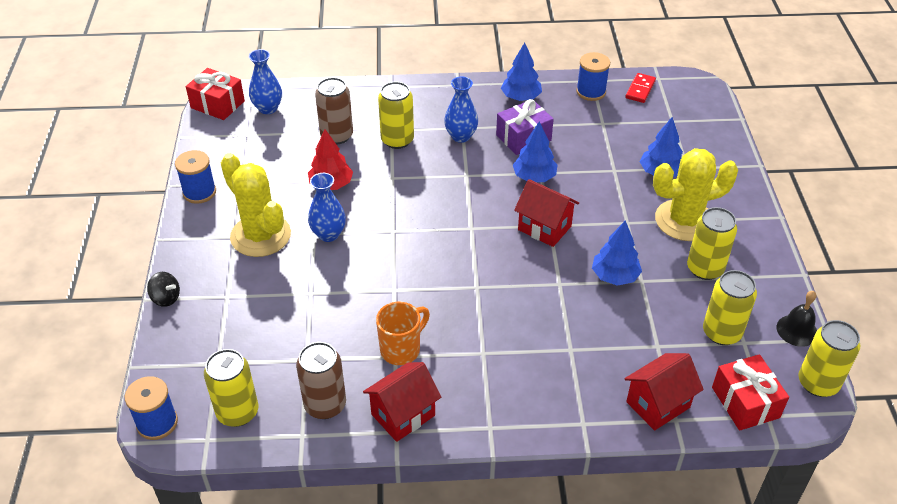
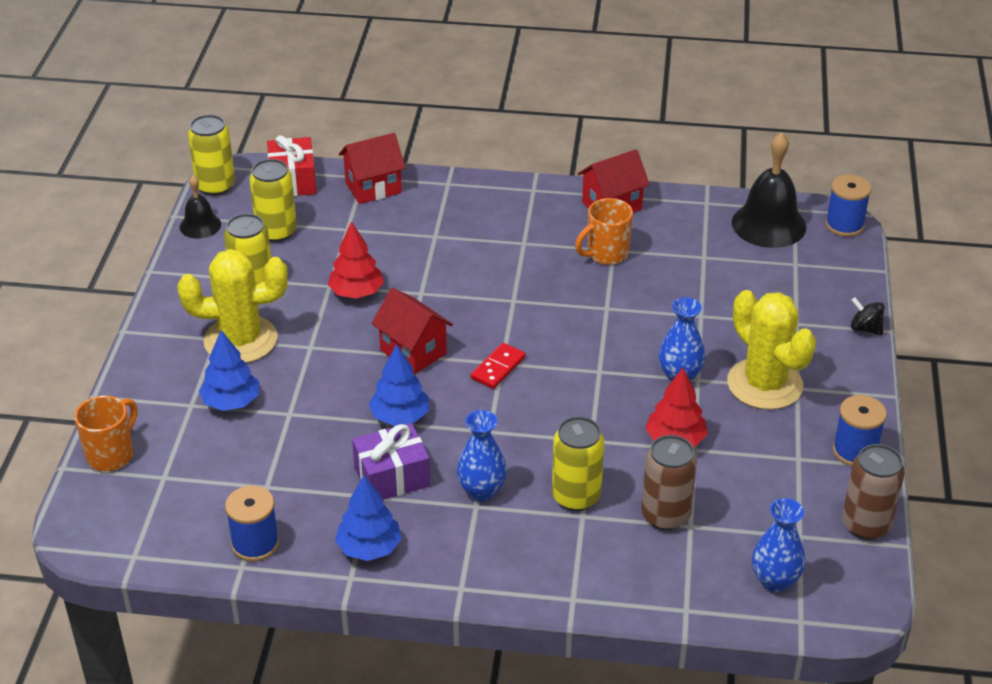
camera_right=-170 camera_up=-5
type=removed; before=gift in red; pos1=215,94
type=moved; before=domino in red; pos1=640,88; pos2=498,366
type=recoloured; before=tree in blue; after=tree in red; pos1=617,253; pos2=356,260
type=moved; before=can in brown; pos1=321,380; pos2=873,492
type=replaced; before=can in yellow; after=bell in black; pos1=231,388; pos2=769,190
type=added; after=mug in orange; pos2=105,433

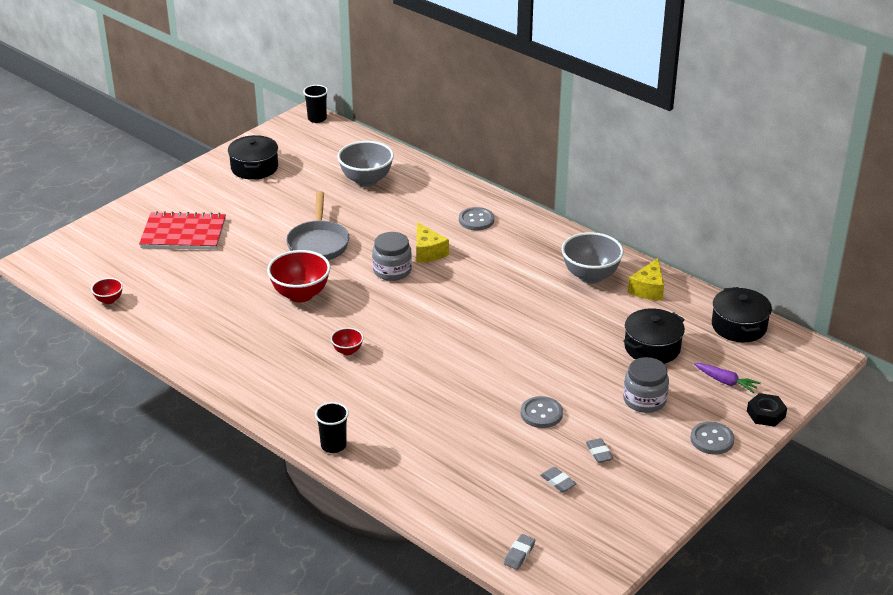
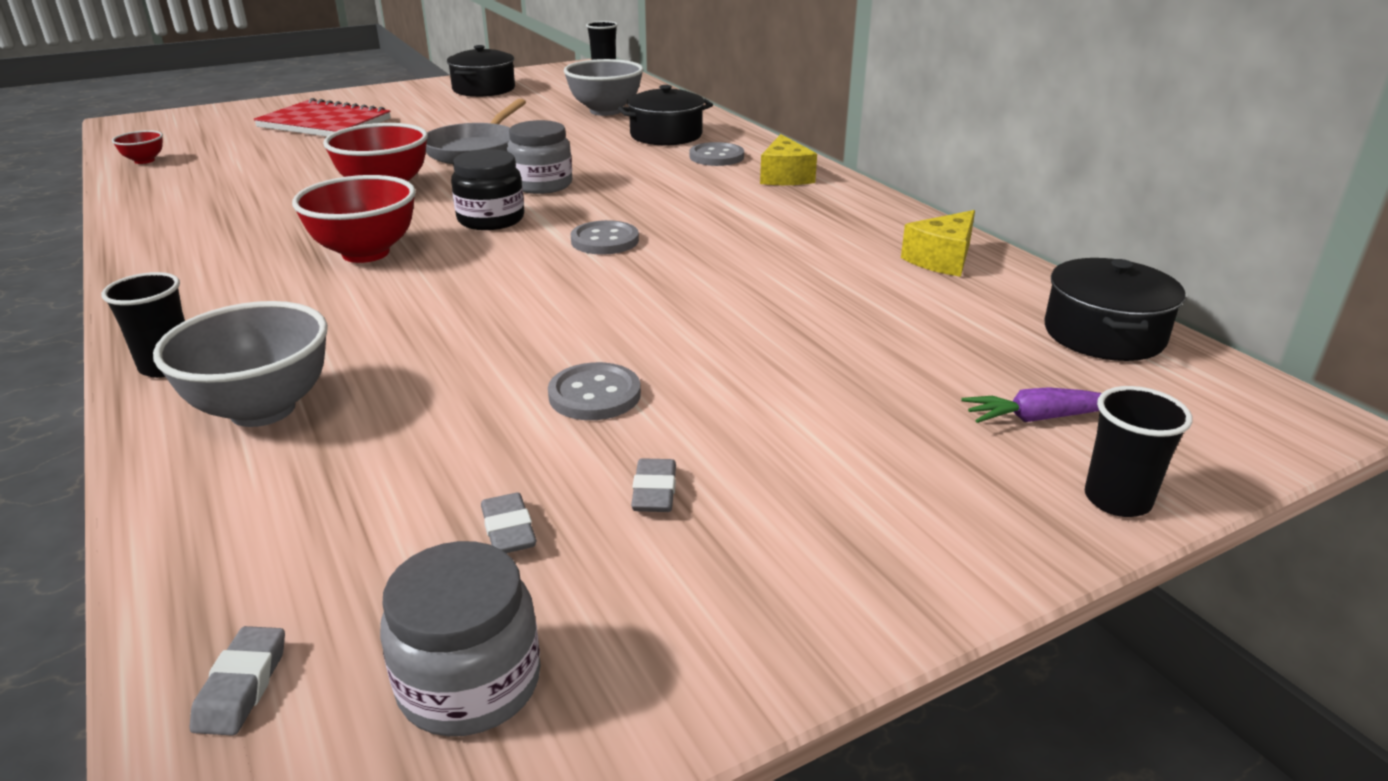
camera_right=20 camera_up=-5
type=moved; before=cheese in yellow; pos1=433,242; pos2=788,159
type=moved; before=bowl in grey; pos1=592,258; pos2=240,364
type=moved; before=pot in black; pos1=654,336; pos2=665,115
type=resized; before=bowl in red; pos1=347,341; pos2=354,219; scale=2.01
type=moved; before=jar in grey; pos1=646,385; pos2=460,638
type=turned; before=carrot in purple; pos1=727,378; pos2=1031,405; turn=120
type=replaced; before=nut in black; after=cup in black; pos1=767,410; pos2=1139,451
type=moved; before=button in grey; pos1=712,438; pos2=605,237
type=turned; before=eraser in grey; pos1=519,552; pos2=237,681; turn=-45
type=added; after=jar in black; pos2=487,189

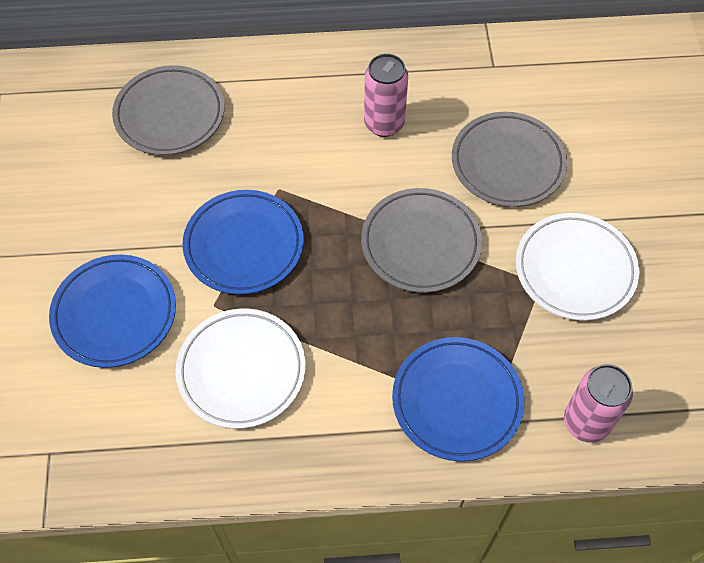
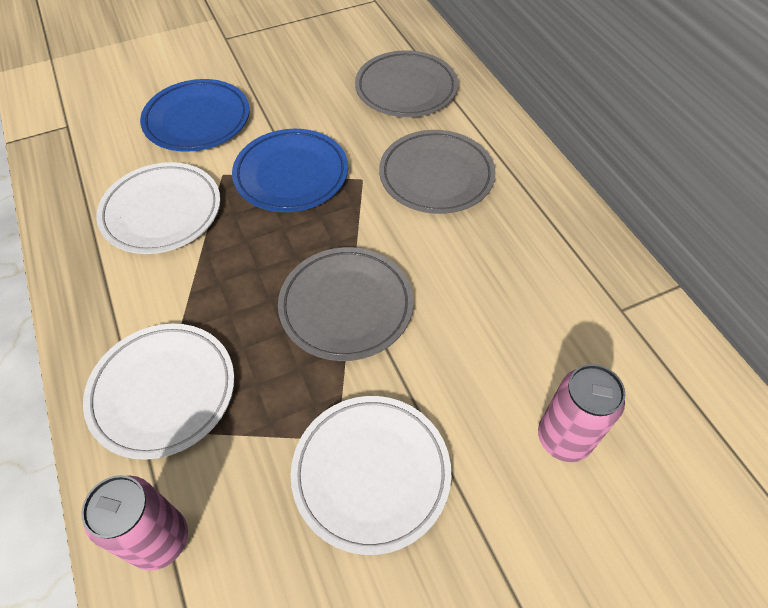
camera_right=70 camera_up=-5
type=moved; before=can in pink; pos1=386,95; pos2=581,413
type=moved; before=plate in grey; pos1=509,159; pos2=437,172
type=recoloured; before=plate in blue; after=plate in white; pos1=458,399; pos2=159,392

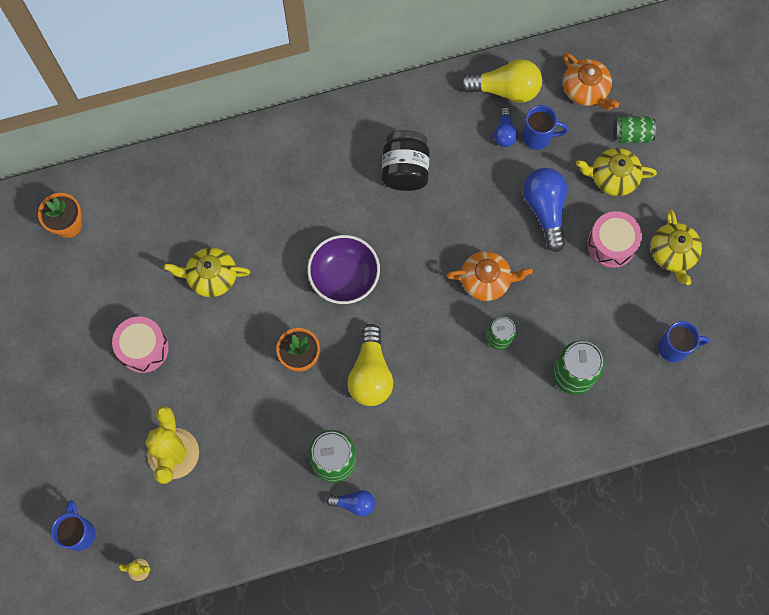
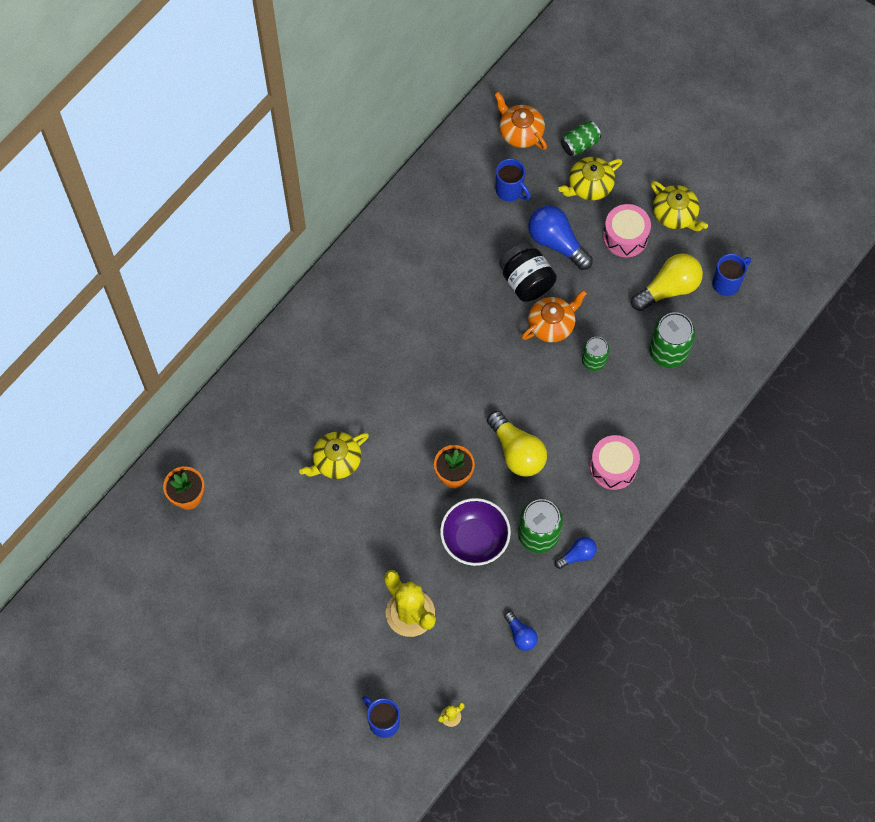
camera_right=-35 camera_up=-5
type=turned; before=teapot in orange; pos1=591,81; pos2=520,121; turn=-150
type=moved; before=light bulb in yellow; pos1=501,81; pos2=667,282
type=turned; before=mug in blue; pos1=545,127; pos2=513,180; turn=75
type=moved; before=light bulb in blue; pos1=505,127; pos2=521,631
type=moved; before=jar in black; pos1=405,160; pos2=528,272
type=moved; before=bowl in purple; pos1=343,269; pos2=475,532
type=moved; before=drum in pink; pos1=140,345; pos2=615,462

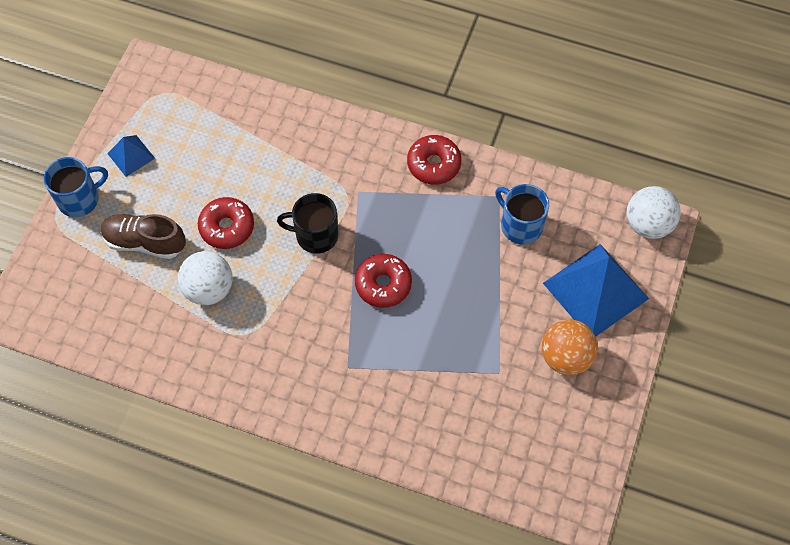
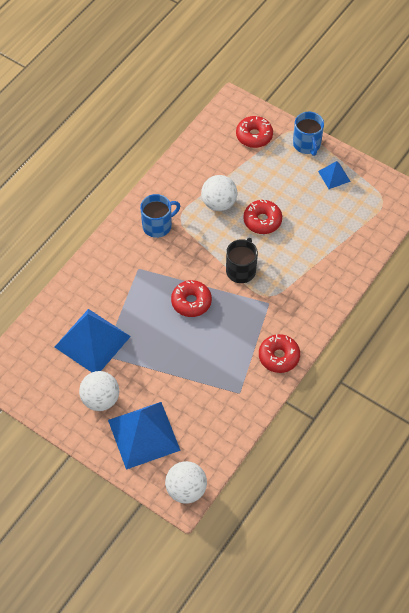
camera_right=105 camera_up=-5
type=moved; before=mug in blue; pos1=522,214; pos2=160,216
type=removed; before=shoe in brown; pos1=143,236
type=recoloured; before=ball in orange; after=ball in white; pos1=570,347; pos2=99,391
type=added; after=donut in red; pos2=254,132
type=added; after=pyramid in blue; pos2=92,340

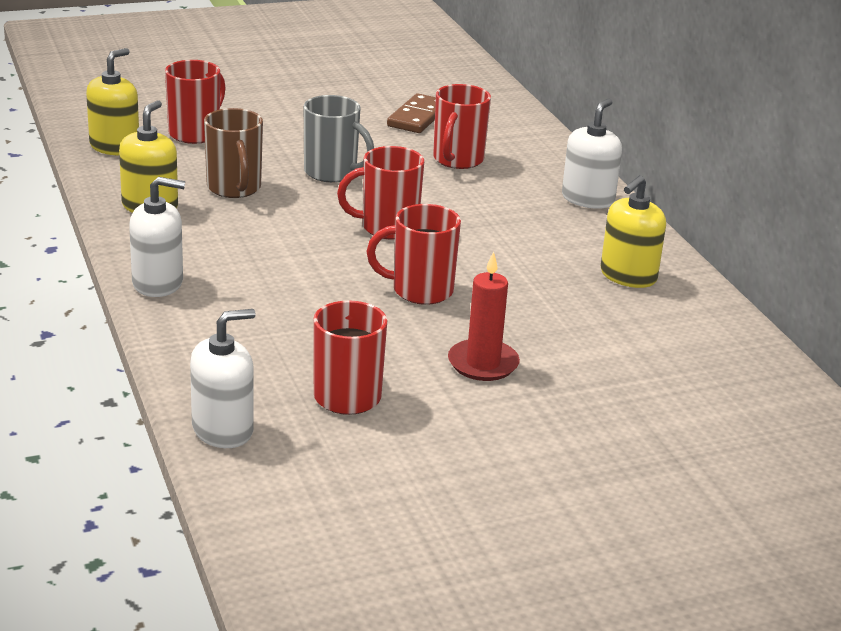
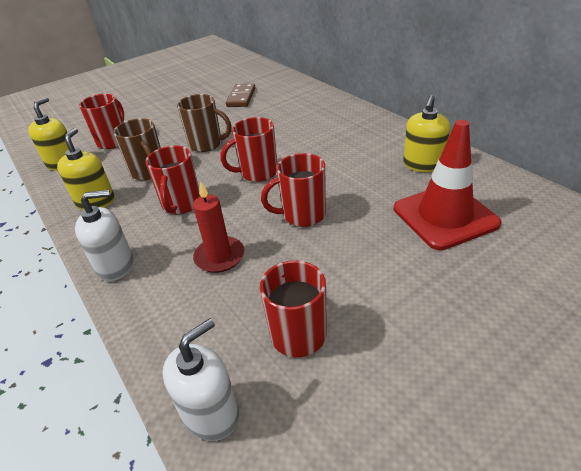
camera_right=-10 camera_up=10
type=moved; before=mug in red; pos1=462,126; pos2=172,180
type=recoloured; before=mug in grey; after=mug in brown; pos1=339,138; pos2=204,123
type=removed; before=soap dispenser in white; pos1=592,154
type=moved; before=candle in red; pos1=484,316; pos2=218,227
type=added; after=traffic cone in red; pos2=448,185

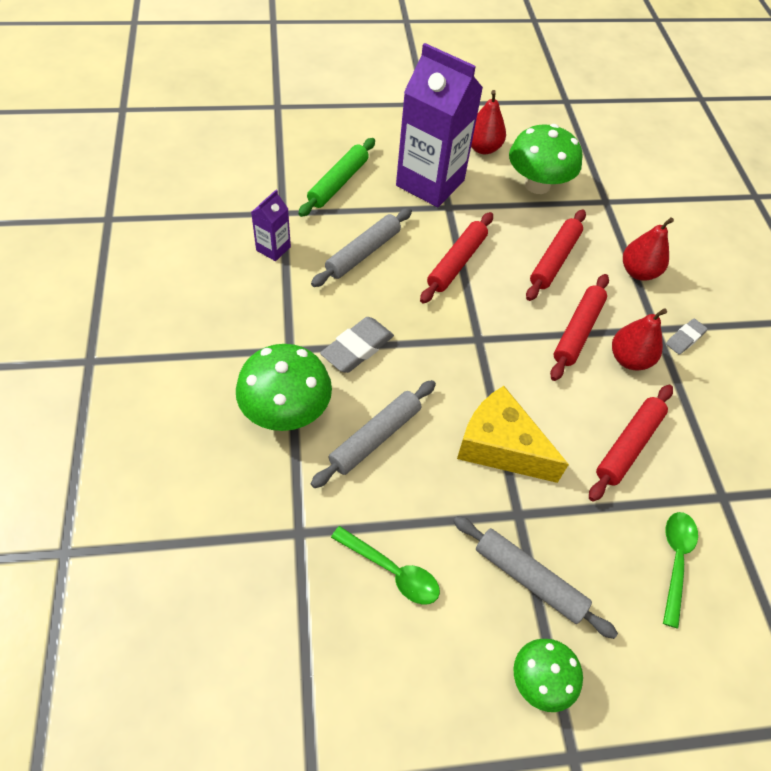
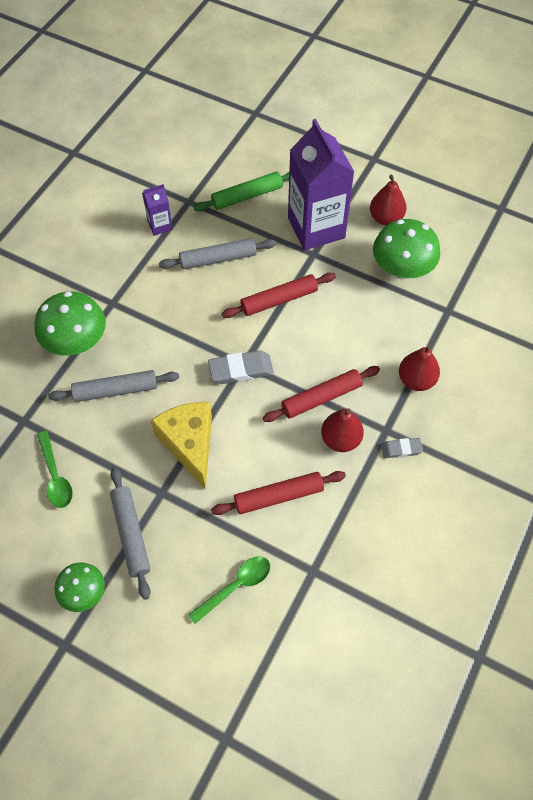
camera_right=40 camera_up=5
type=removed; before=rolling pin in red; pos1=556,255
type=moved; before=eraser in grey; pos1=357,345; pos2=241,367

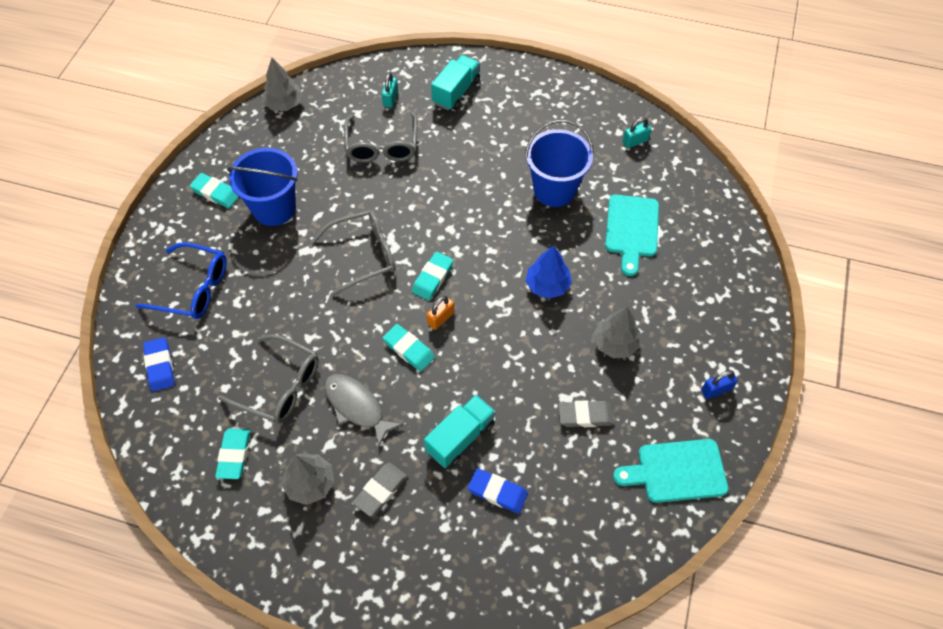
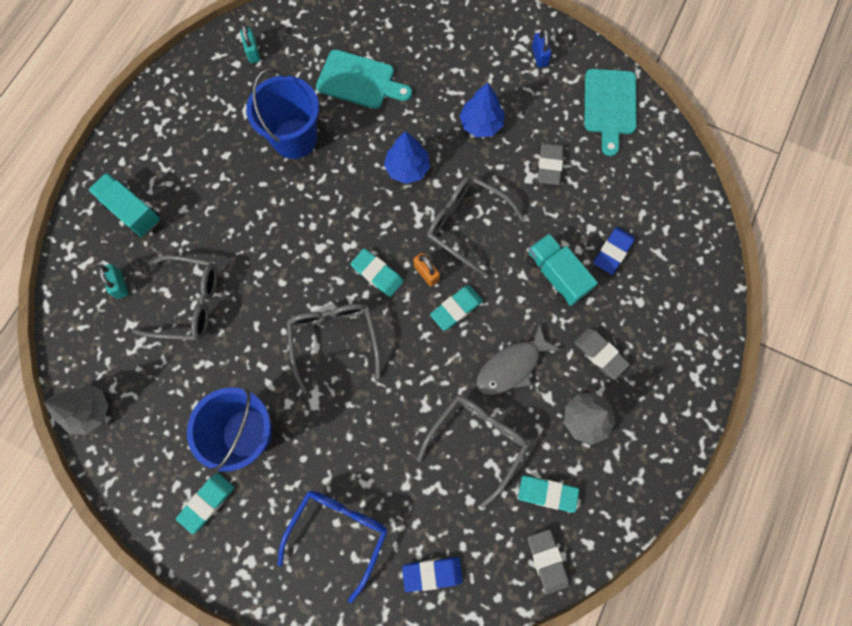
camera_right=-80 camera_up=15
type=turned; before=padlock in turquoise; pos1=390,90; pos2=113,281; turn=45
type=recoloured; before=tree in grey; after=tree in blue; pos1=617,332; pos2=481,110
type=added; after=glasses in grey; pos2=476,226
type=added; after=eraser in grey; pos2=548,561

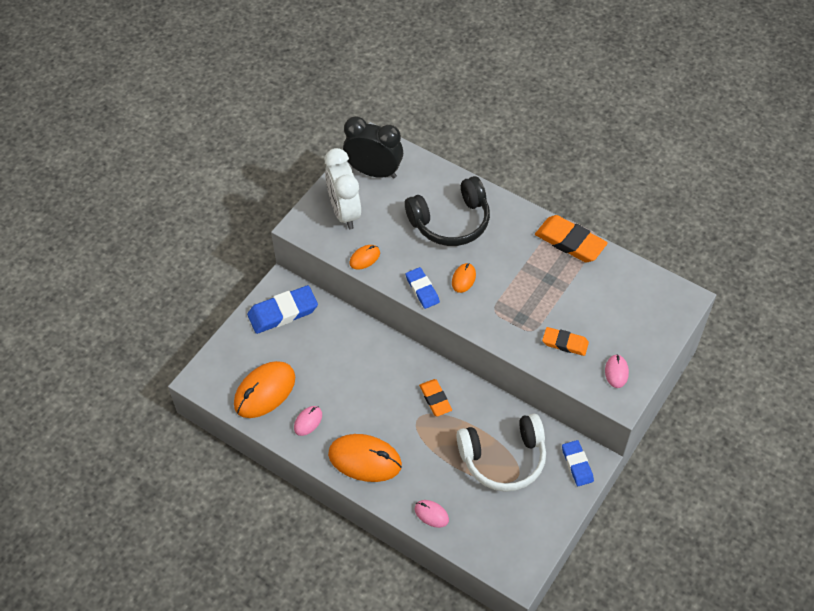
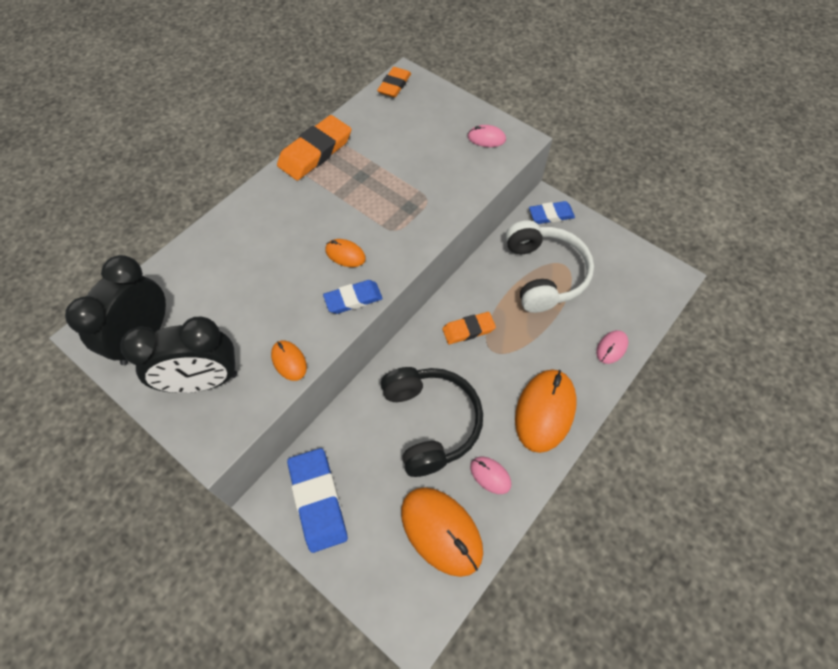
camera_right=-85 camera_up=5
type=recoloured; before=clock in white; after=clock in black; pos1=343,188; pos2=178,355
type=moved; before=headphones in black; pos1=447,211; pos2=432,422
type=moved; before=eraser in orange; pos1=565,341; pos2=394,82

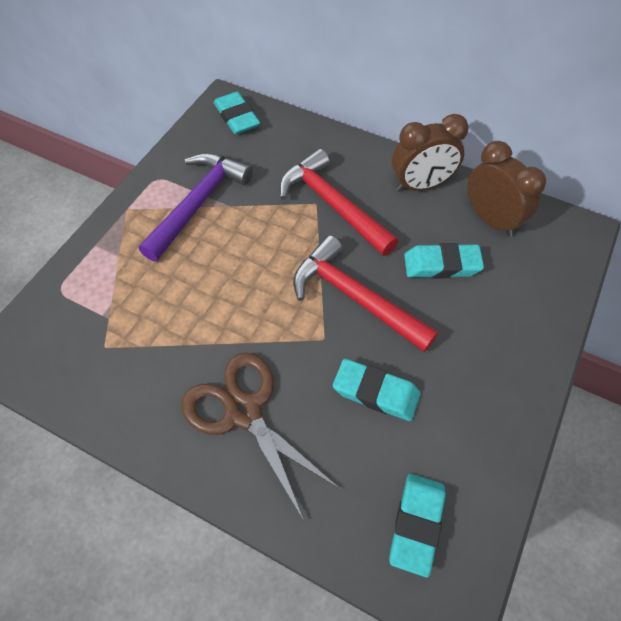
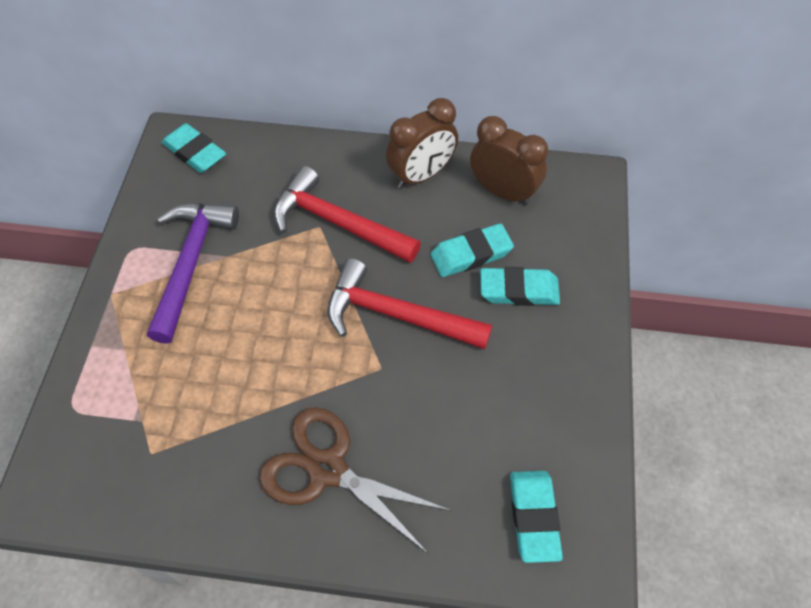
camera_right=-20 camera_up=0
type=moved; before=eraser in turquoise; pos1=376,390; pos2=520,286

